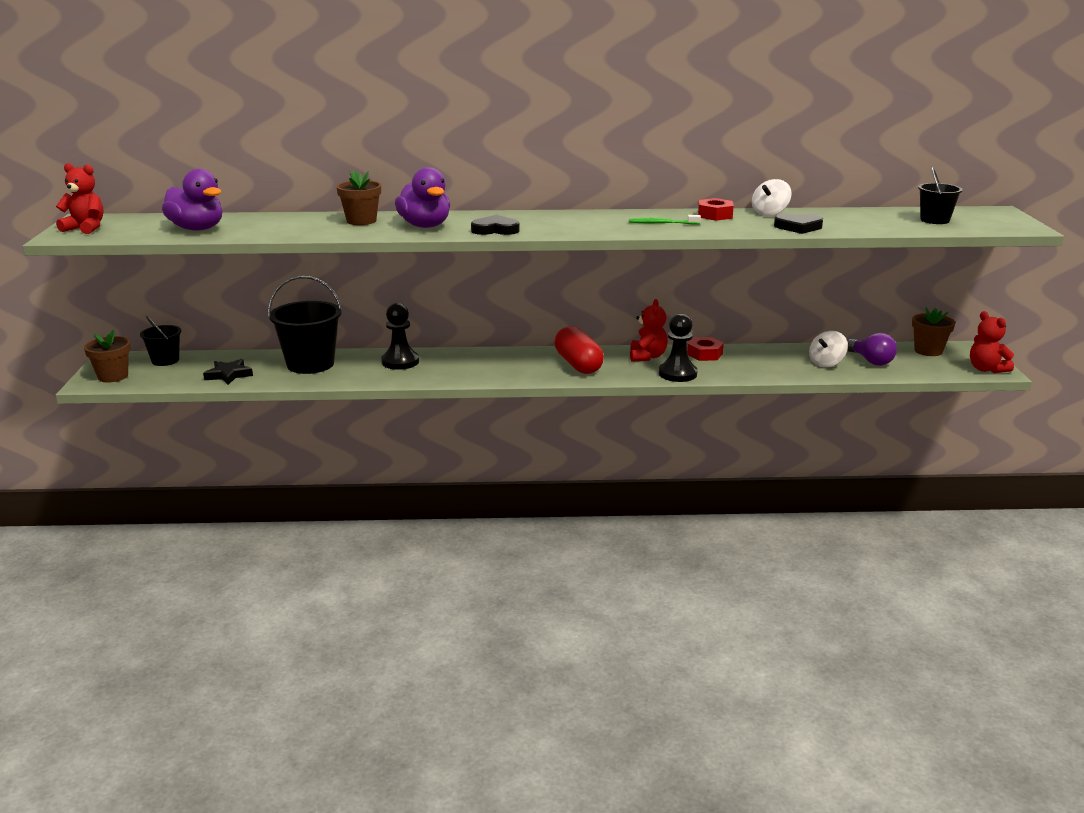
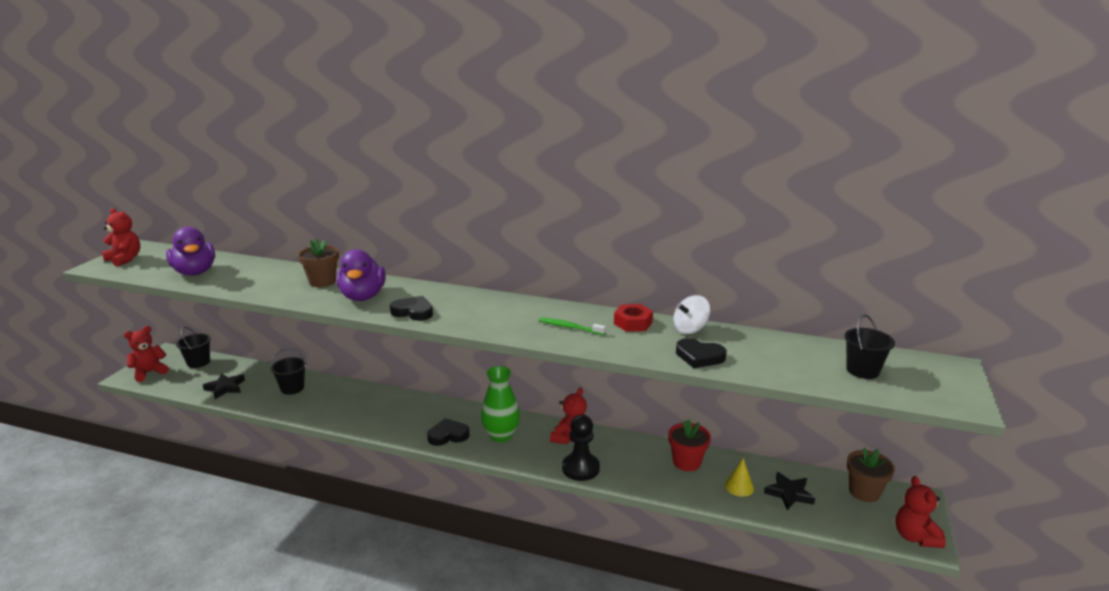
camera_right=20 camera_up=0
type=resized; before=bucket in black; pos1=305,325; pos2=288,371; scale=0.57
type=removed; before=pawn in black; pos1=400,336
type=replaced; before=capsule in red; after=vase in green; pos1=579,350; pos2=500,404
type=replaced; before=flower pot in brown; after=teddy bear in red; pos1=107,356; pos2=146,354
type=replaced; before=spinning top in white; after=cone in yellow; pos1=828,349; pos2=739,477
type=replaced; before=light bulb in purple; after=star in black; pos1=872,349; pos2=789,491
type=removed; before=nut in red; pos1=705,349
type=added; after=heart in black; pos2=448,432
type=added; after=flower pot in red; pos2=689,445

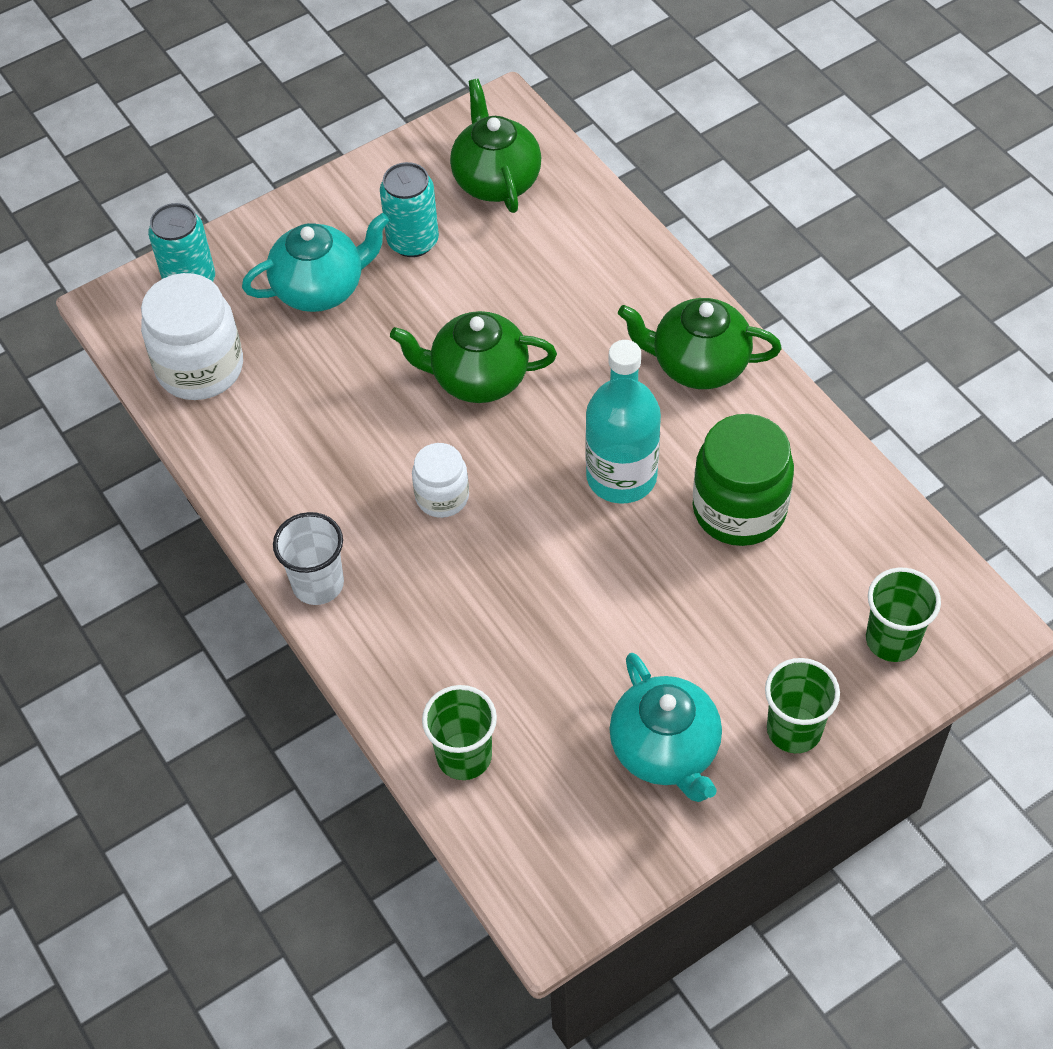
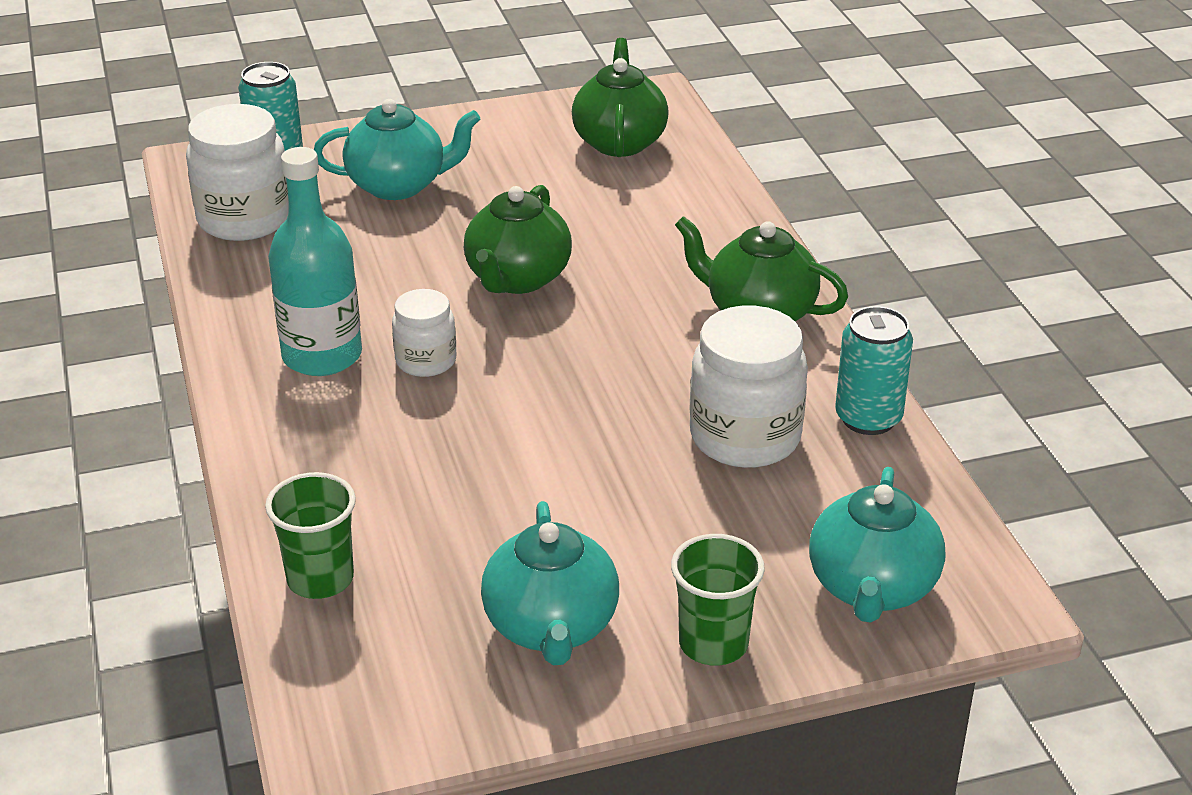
camera_right=15 camera_up=-20
type=moved; before=can in turquoise; pos1=409,209; pos2=874,370
type=turned; before=teapot in green; pos1=473,357; pos2=518,239; turn=-90
type=moved; before=bottle in turquoise; pos1=623,422; pos2=315,261
type=recoloured; before=jar in green; after=jar in white; pos1=743,480; pos2=749,386
type=removed; before=cup in white; pos1=308,558
type=replaced; before=cup in green; after=teapot in turquoise; pos1=903,614; pos2=877,545

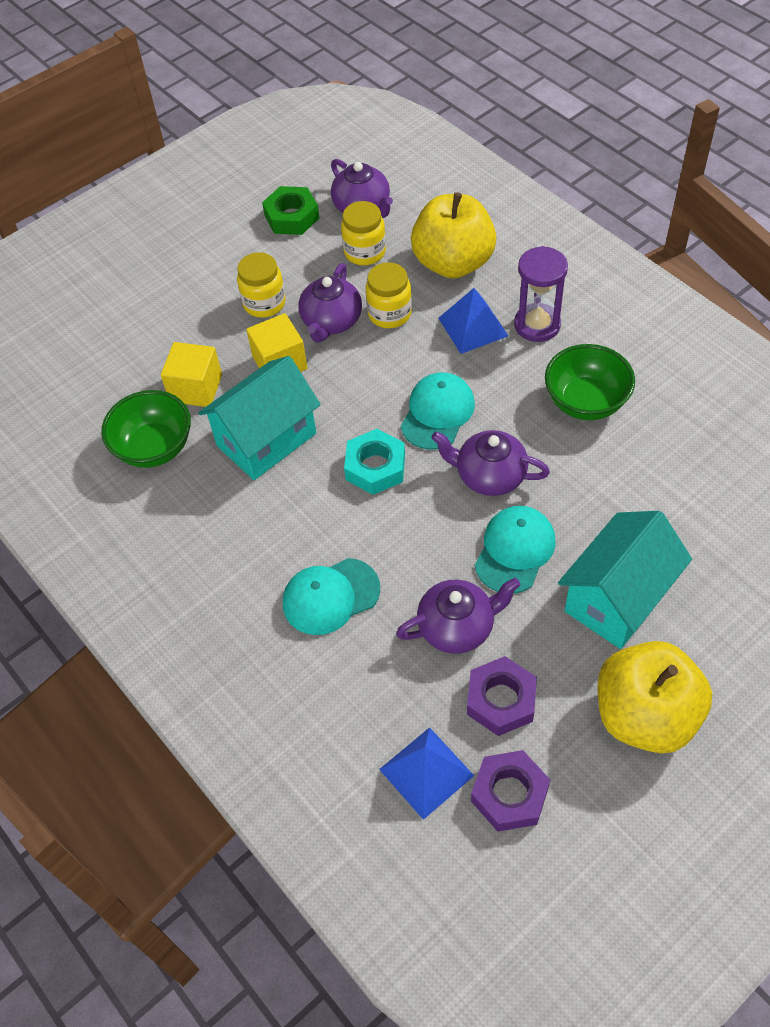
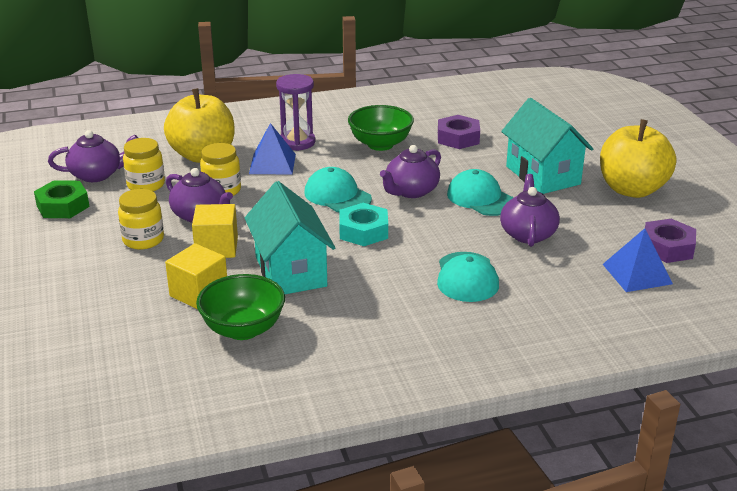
camera_right=-70 camera_up=-25
type=moved; before=nut in purple; pos1=502,696; pos2=459,132

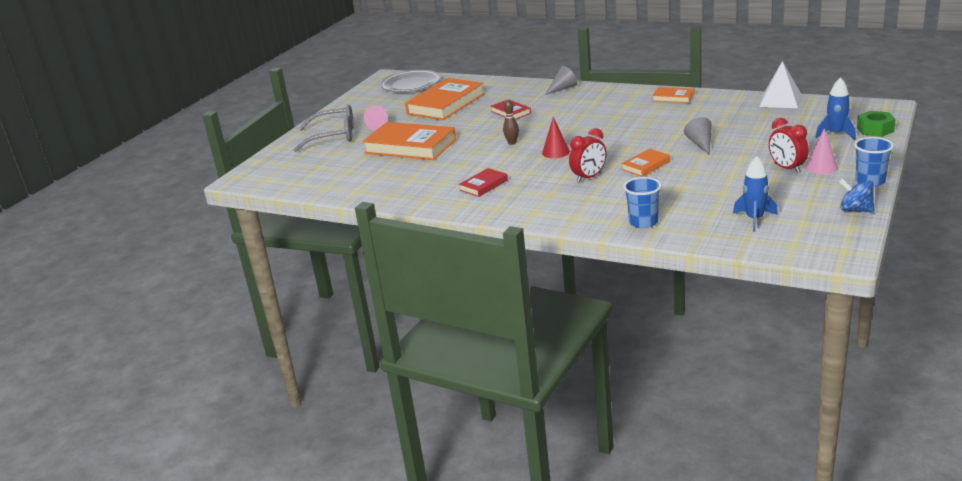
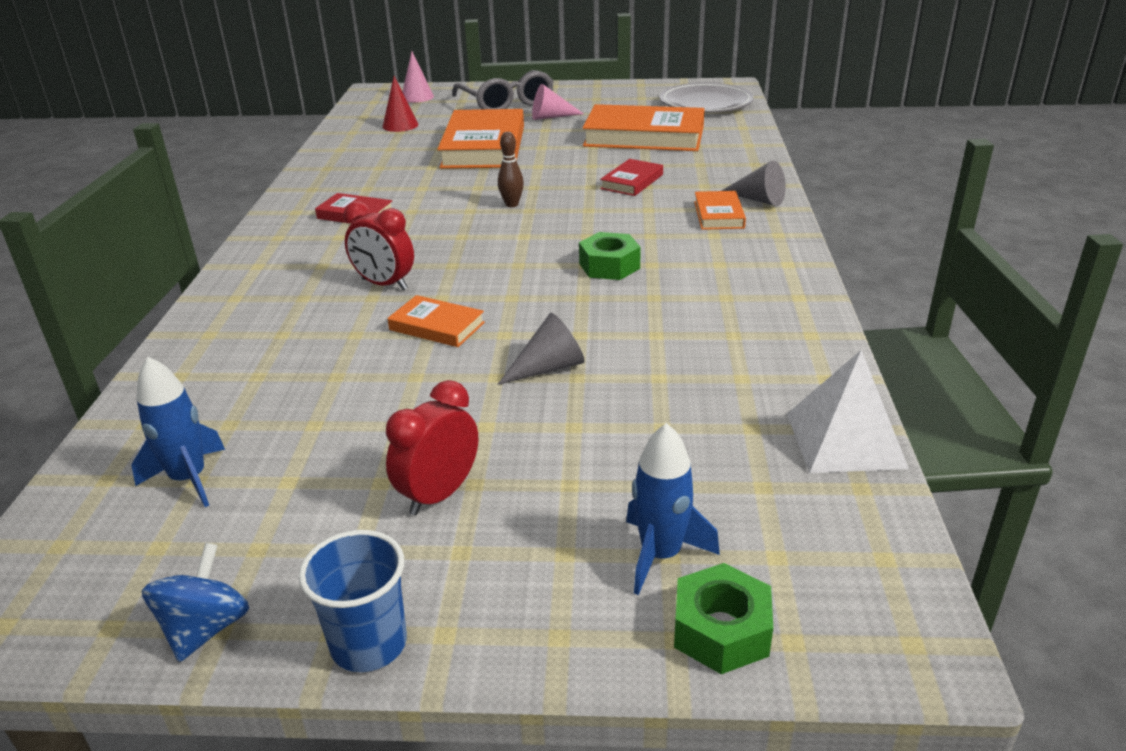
camera_right=65 camera_up=5
type=moved; before=book in orange; pos1=673,95; pos2=720,210
type=moved; before=cone in red; pos1=556,137; pos2=401,104
type=moved; before=cone in pink; pos1=821,151; pos2=418,77
type=removed; before=cup in blue; pos1=642,202
type=added; after=nut in green; pos2=610,256

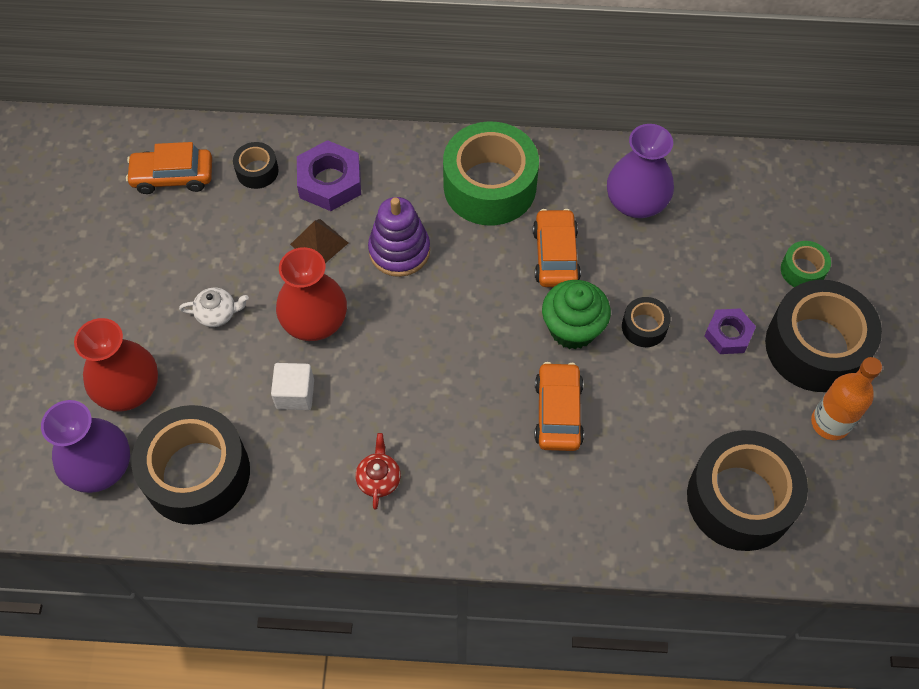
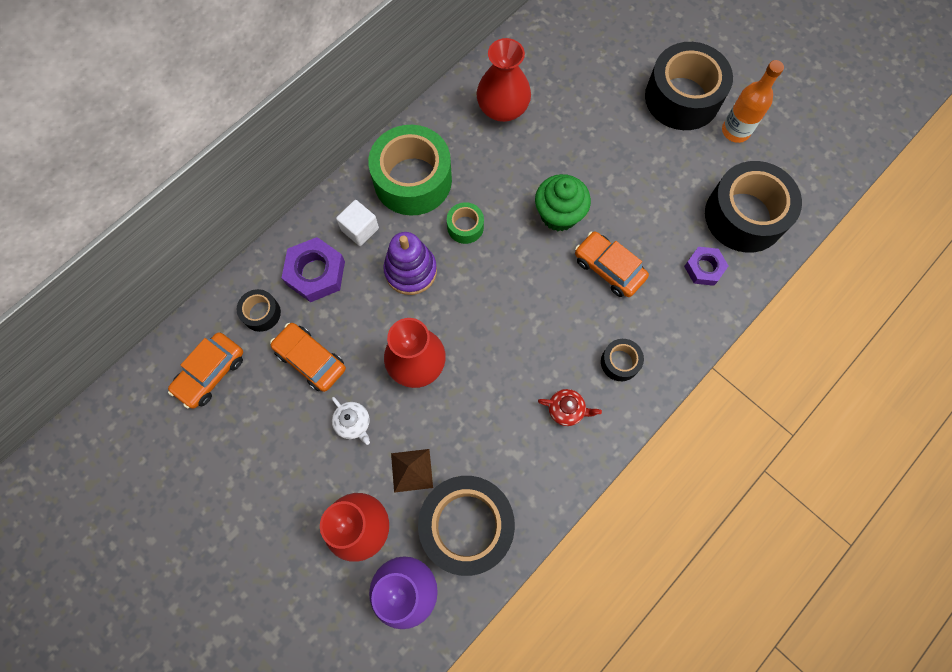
camera_right=-50 camera_up=10
type=recoloured; before=vase in purple; after=vase in red; pos1=640,171; pos2=503,80
type=moved; before=car in orange; pos1=557,248; pos2=308,357
type=moved; before=pyramid in brown; pos1=319,241; pos2=412,471
type=moved; before=tape in green; pos1=806,264; pos2=465,223
type=turned; before=teapot in white; pos1=214,307; pos2=351,421; turn=105
type=moved; before=tape in black; pos1=646,322; pos2=622,360
type=moved; before=nut in purple; pos1=730,331; pos2=706,266
type=moved; before=cube in white; pos1=292,386; pos2=357,223
type=turned; before=teapot in red; pos1=378,471; pos2=570,407; turn=150

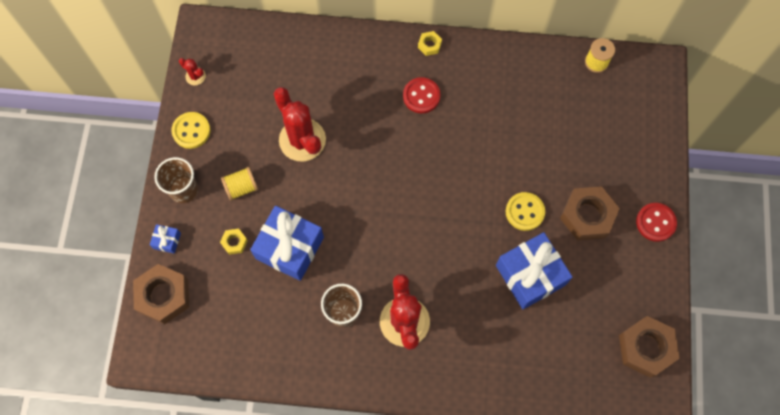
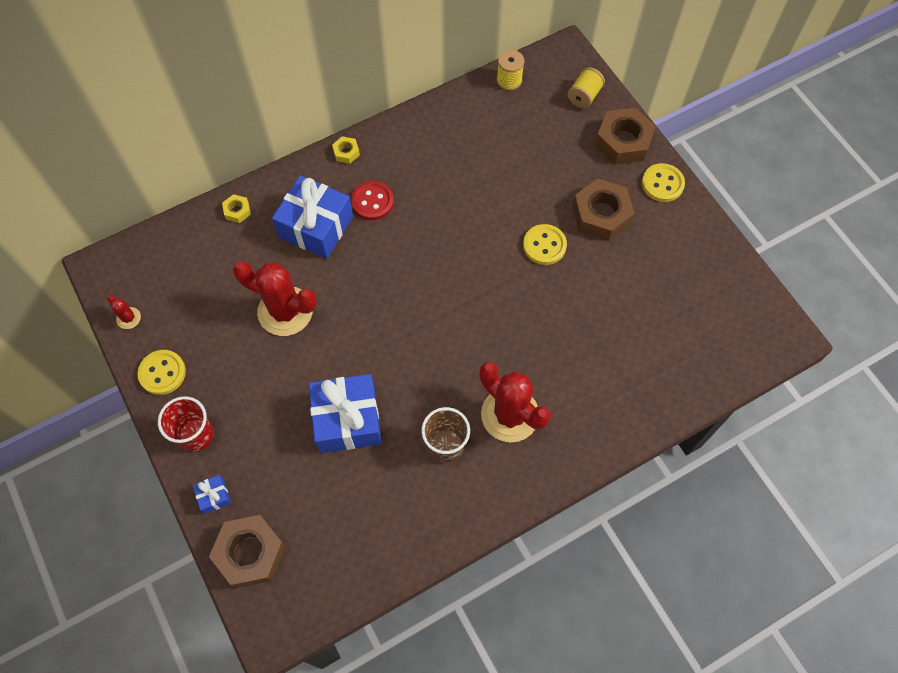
camera_right=-35 camera_up=-5
type=turned; before=cactus in red; pos1=192,71; pos2=124,312; turn=45
type=recoloured; before=cup in brown; after=cup in red; pos1=176,180; pos2=186,424
type=moved; before=spool in yellow; pos1=239,184; pos2=586,87
type=recoloured; before=button in red; after=button in yellow; pos1=656,222; pos2=663,182
type=moved; before=nut in yellow; pos1=234,242; pos2=236,208
type=moved; before=gift in blue; pos1=534,270; pos2=312,217
type=moved; before=nut in brown; pos1=649,347; pos2=625,136

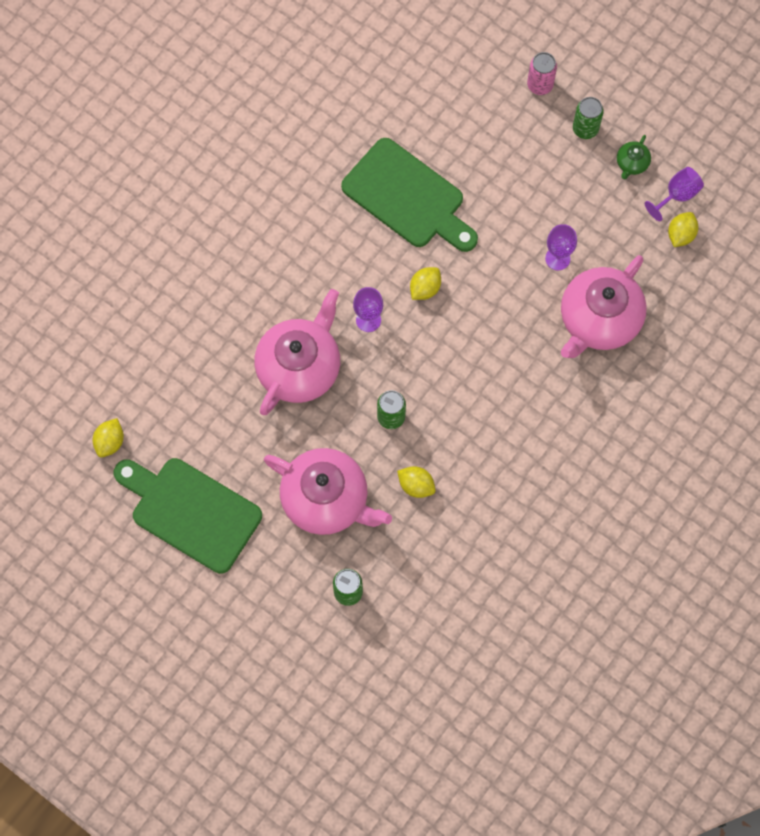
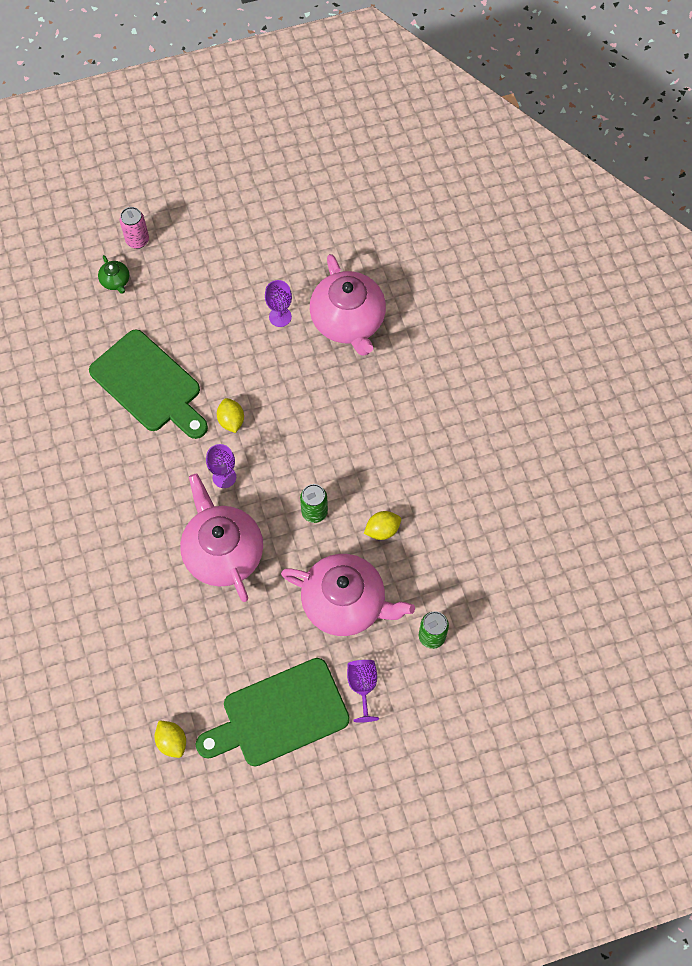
camera_right=-55 camera_up=-5
type=removed; before=can in green; pos1=588,118
type=moved; before=teapot in green; pos1=634,157; pos2=113,274
type=turned; before=cutting board in green; pos1=409,195; pos2=148,384; turn=60
type=moved; before=goblet in purple; pos1=674,194; pos2=363,691
type=removed; before=lemon in yellow; pos1=683,229
type=turned; before=teapot in pink; pos1=328,491; pos2=348,595; turn=45

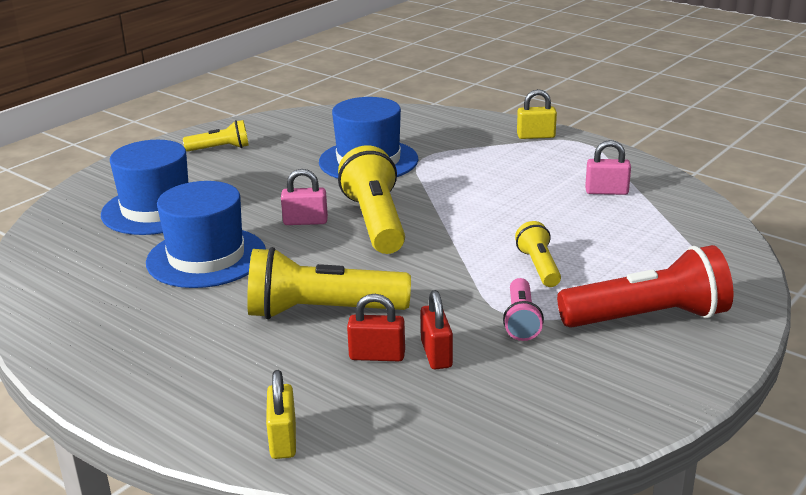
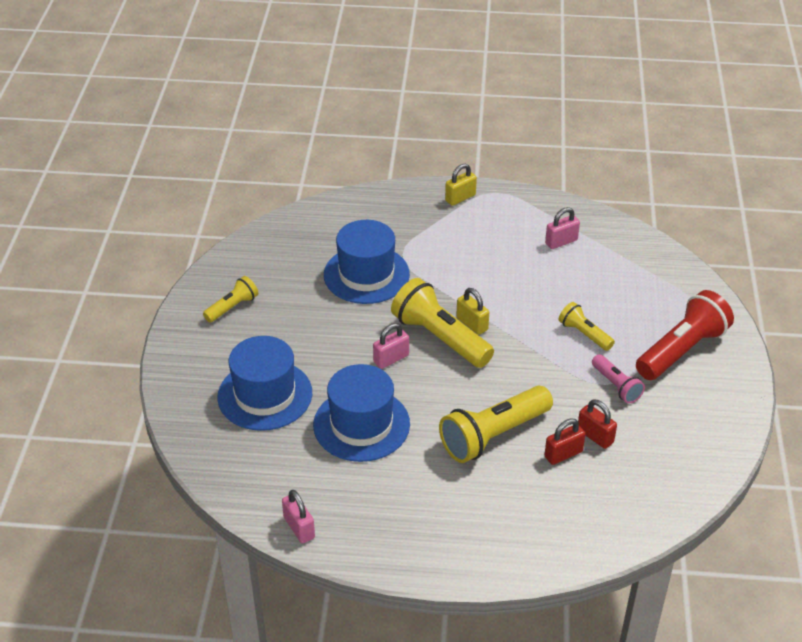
camera_right=-35 camera_up=15
type=moved; before=padlock in yellow; pos1=281,414; pos2=472,311
type=added; after=padlock in pink; pos2=298,516

